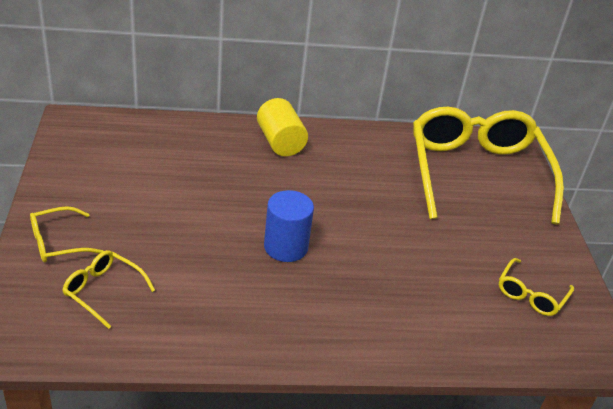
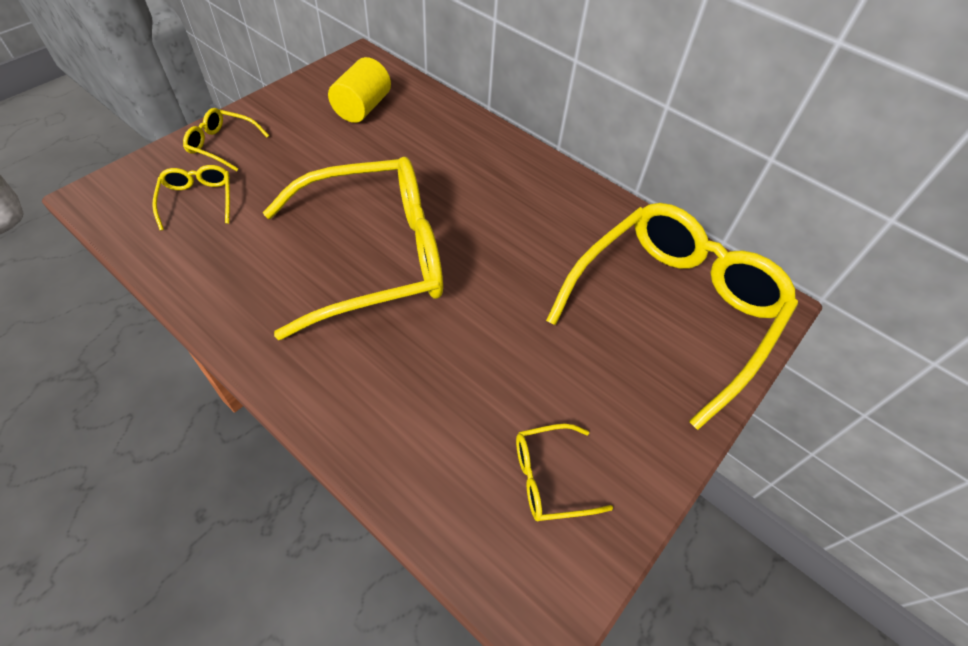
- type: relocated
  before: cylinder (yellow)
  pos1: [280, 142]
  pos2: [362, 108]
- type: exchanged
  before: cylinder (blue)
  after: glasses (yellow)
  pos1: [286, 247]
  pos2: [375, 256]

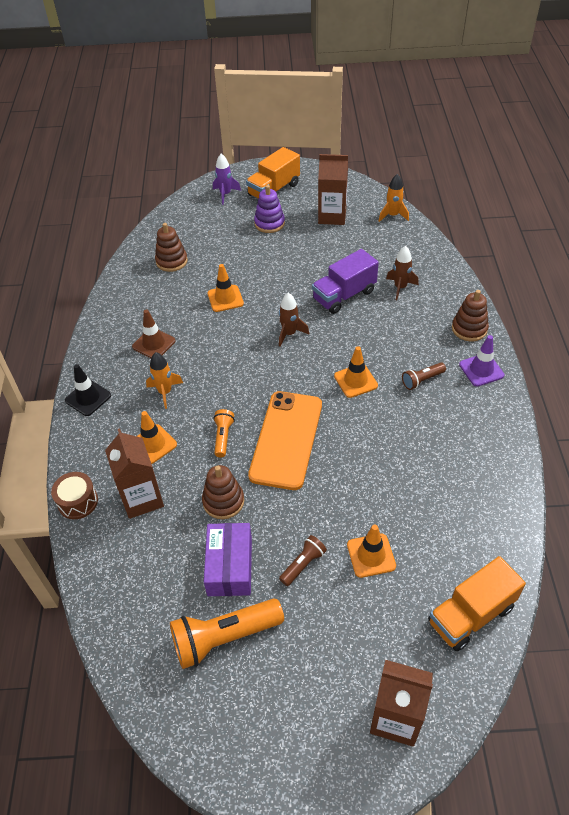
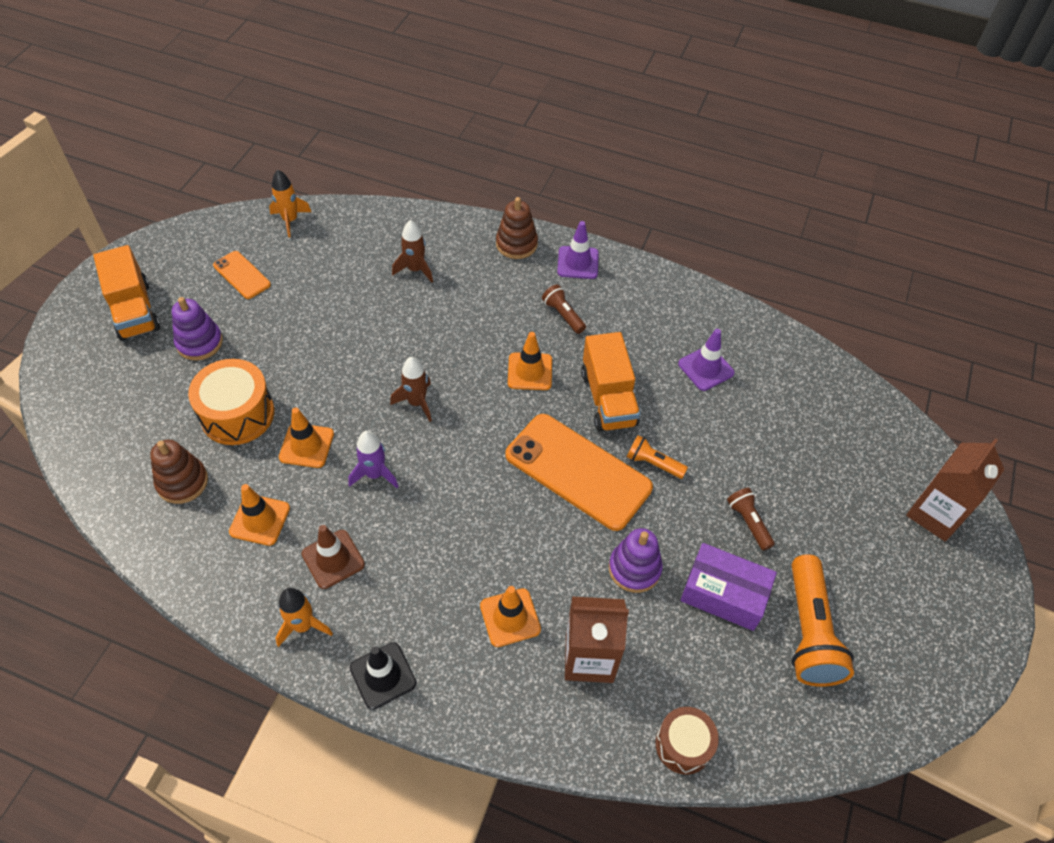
- type: relocated
  before: rocket (purple)
  pos1: [225, 194]
  pos2: [375, 474]
- type: exchanged
  before: carton (brown)
  after: phone (orange)
  pos1: [332, 216]
  pos2: [242, 275]
- type: missing
  before: truck (purple)
  pos1: [344, 295]
- type: relocated
  before: rocket (orange)
  pos1: [165, 392]
  pos2: [303, 625]
- type: spun
  before: flashlight (brown)
  pos1: [422, 380]
  pos2: [563, 315]
  turn: 150
- type: relocated
  before: flashlight (orange)
  pos1: [223, 437]
  pos2: [653, 463]
- type: colour
  before: stacking toy (brown)
  after: stacking toy (purple)
  pos1: [223, 501]
  pos2: [634, 568]
- type: relocated
  before: drum (brown)
  pos1: [78, 502]
  pos2: [683, 745]
- type: relocated
  before: traffic cone (orange)
  pos1: [371, 555]
  pos2: [260, 520]
- type: relocated
  before: truck (orange)
  pos1: [470, 615]
  pos2: [608, 398]
- type: appeared
  after: traffic cone (purple)
  pos2: [706, 368]
- type: appeared
  after: drum (orange)
  pos2: [237, 414]

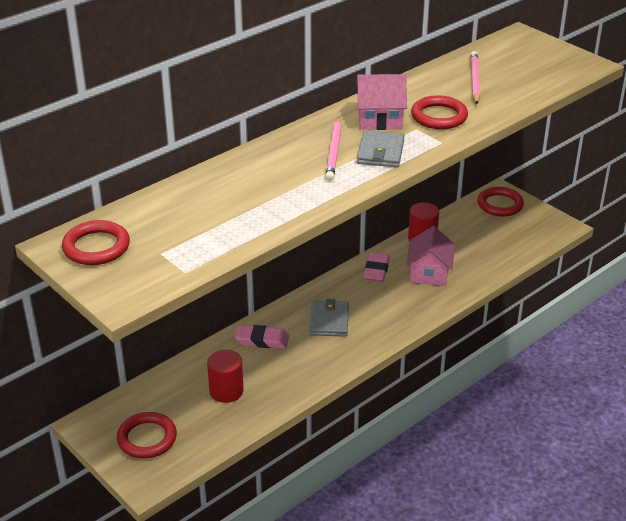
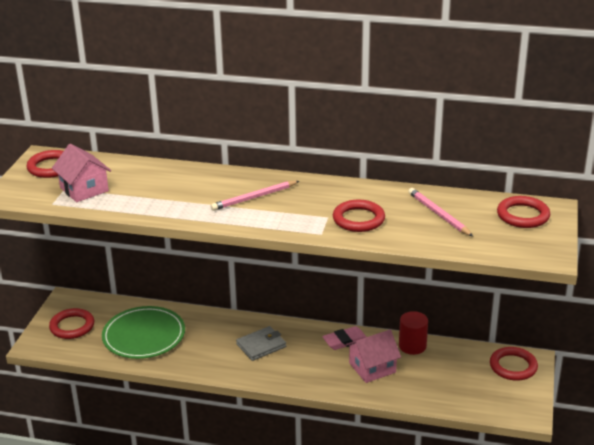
- type: spun
  before: pencil (pink)
  pos1: [474, 80]
  pos2: [439, 214]
  turn: -90
- type: relocated
  before: house (pink)
  pos1: [379, 119]
  pos2: [84, 189]
- type: missing
  before: wallet (grey)
  pos1: [380, 152]
- type: missing
  before: eraser (pink)
  pos1: [262, 340]
- type: exchanged
  before: cylinder (red)
  after: plate (green)
  pos1: [226, 391]
  pos2: [144, 336]
- type: appeared
  after: ring (red)
  pos2: [523, 215]

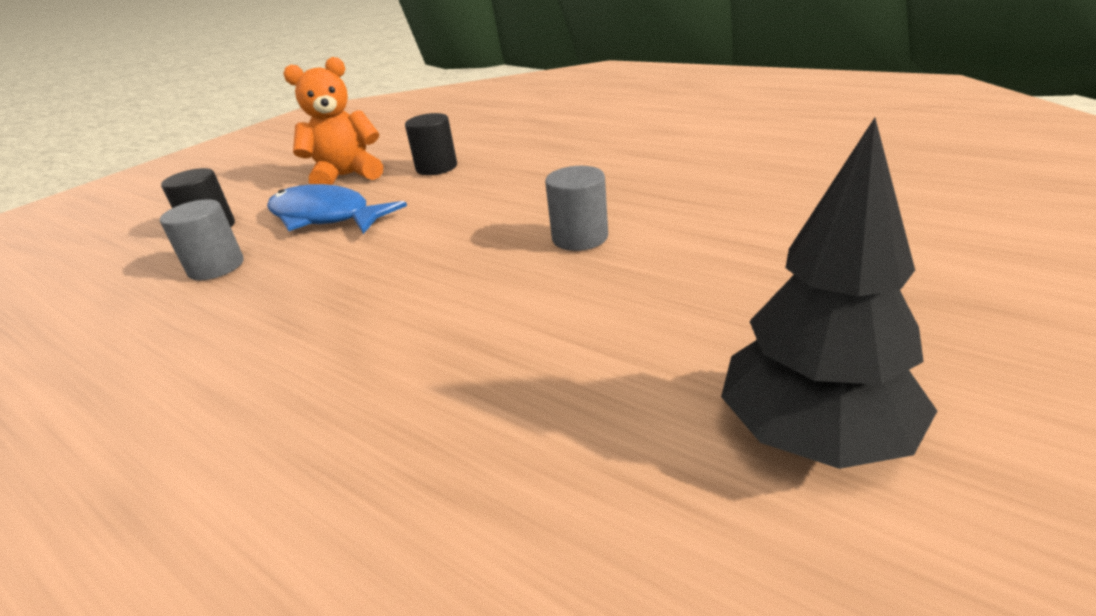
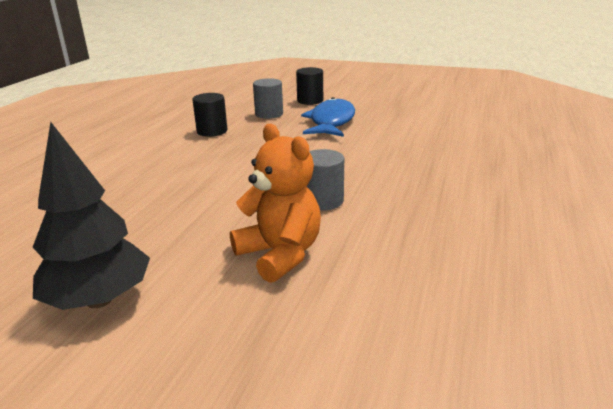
- type: relocated
  before: teddy bear (orange)
  pos1: [347, 176]
  pos2: [280, 254]
- type: relocated
  before: cylinder (black)
  pos1: [436, 167]
  pos2: [212, 131]

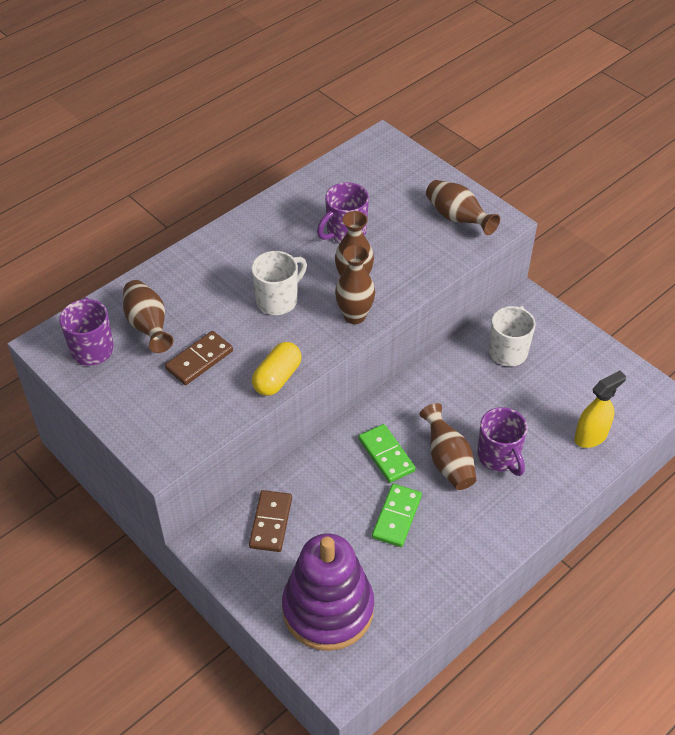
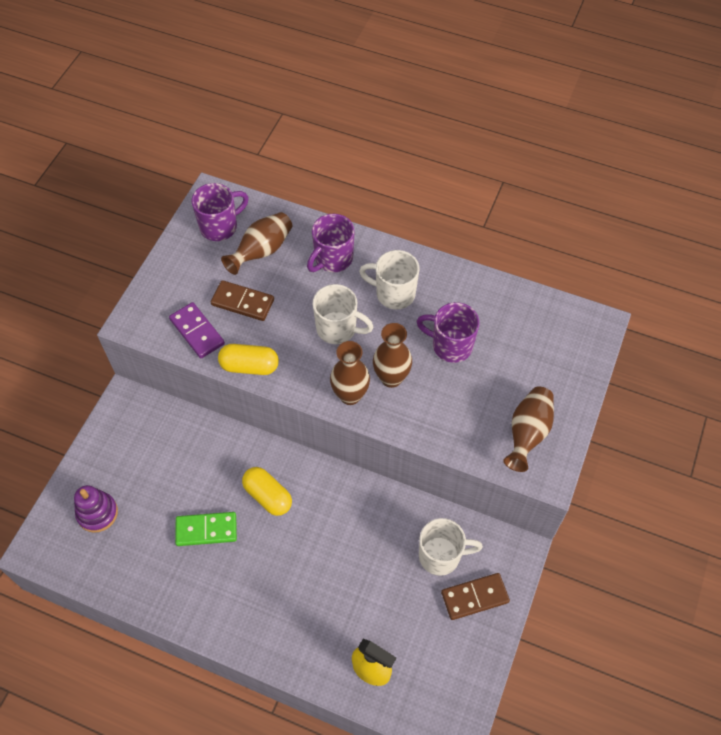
- type: missing
  before: vase (brown)
  pos1: [447, 461]
- type: relocated
  before: mug (purple)
  pos1: [499, 457]
  pos2: [332, 259]
- type: exchanged
  before: domino (green)
  after: capsule (yellow)
  pos1: [386, 455]
  pos2: [268, 496]
- type: relocated
  before: domino (brown)
  pos1: [271, 522]
  pos2: [474, 597]
- type: size
  before: stacking toy (purple)
  pos1: [328, 609]
  pos2: [97, 513]
  scale: 0.52
- type: appeared
  after: mug (white)
  pos2: [394, 294]
- type: appeared
  after: domino (purple)
  pos2: [197, 332]

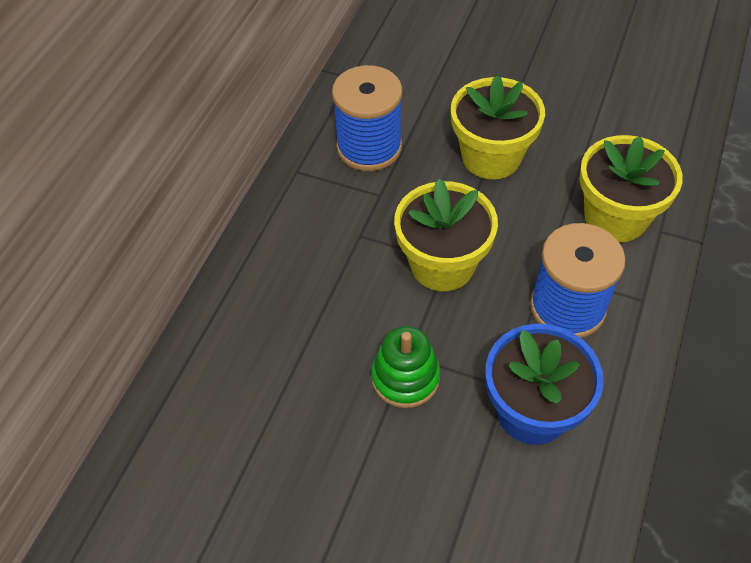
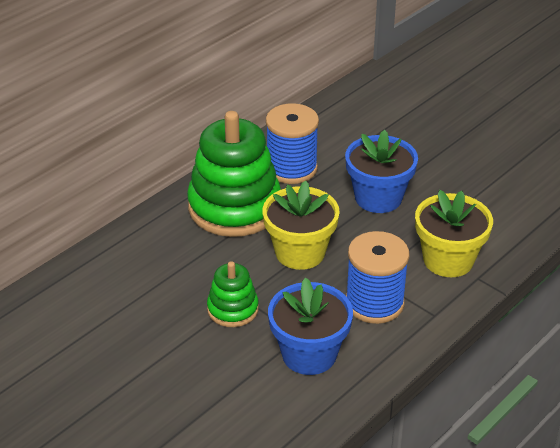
- type: colour
  before: flower pot (yellow)
  after: flower pot (blue)
  pos1: [491, 157]
  pos2: [378, 198]
- type: appeared
  after: stacking toy (green)
  pos2: [234, 207]

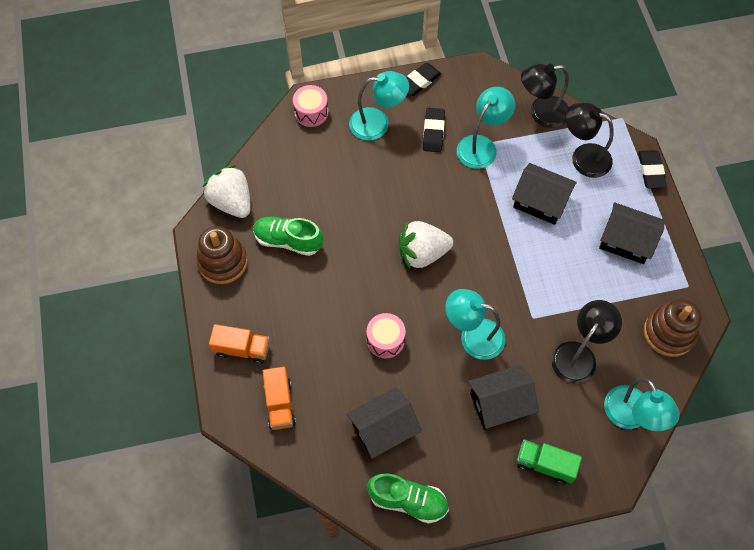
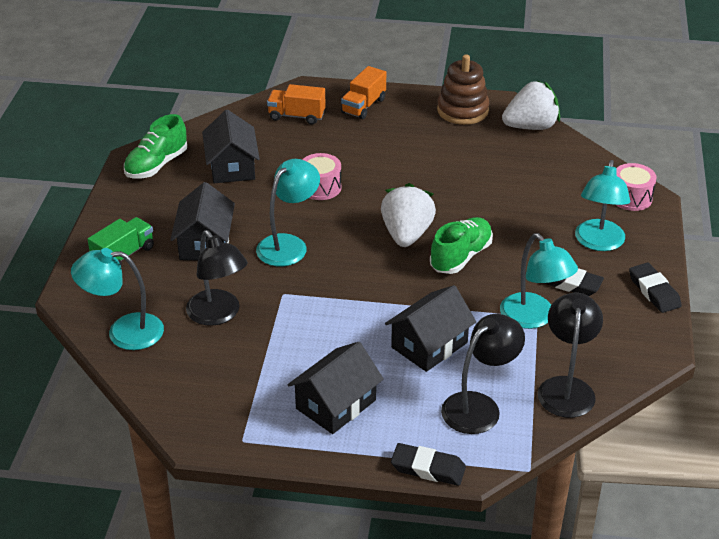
- type: relocated
  before: shoe (green)
  pos1: [288, 241]
  pos2: [461, 257]
- type: missing
  before: stacking toy (brown)
  pos1: [669, 333]

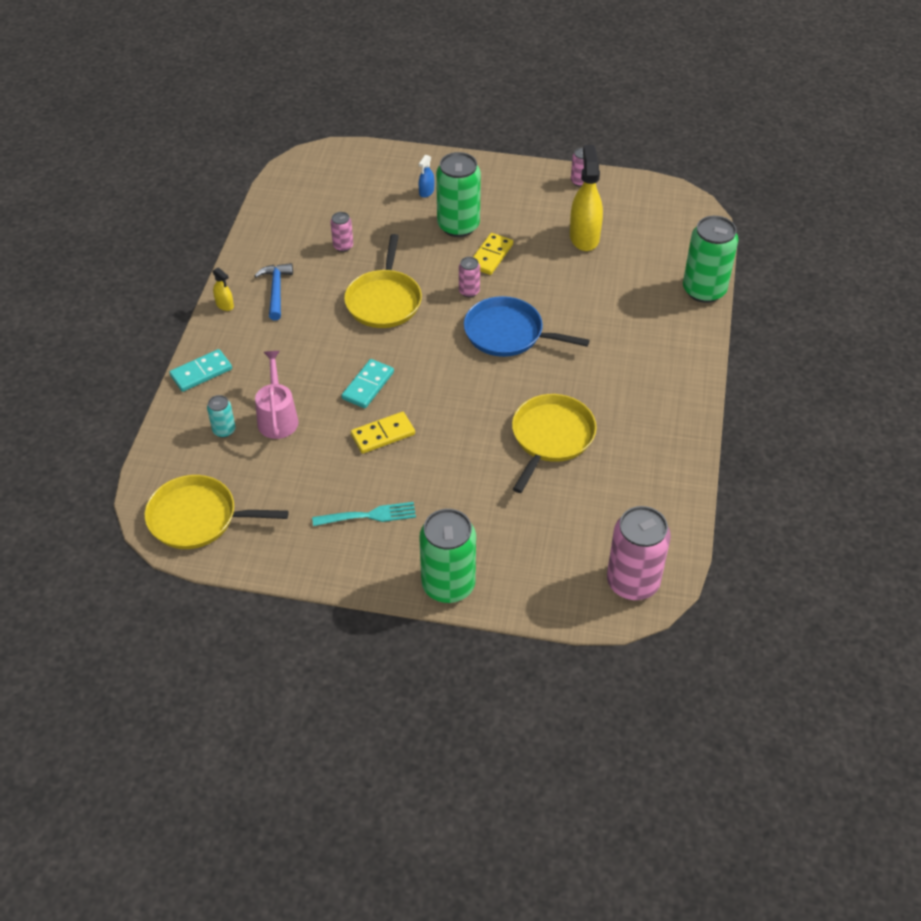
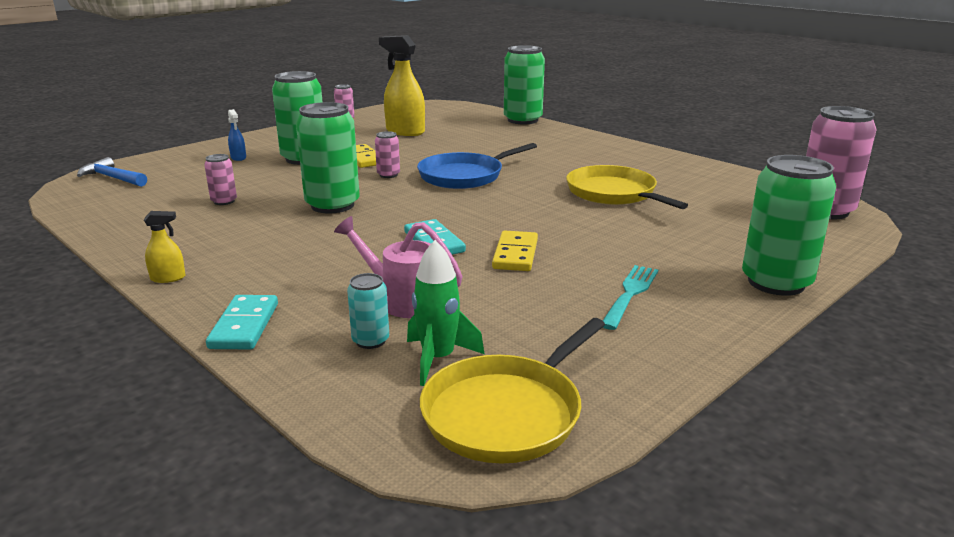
- type: exchanged
  before: pan (yellow)
  after: can (green)
  pos1: [384, 300]
  pos2: [332, 205]
- type: relocated
  before: hammer (blue)
  pos1: [276, 291]
  pos2: [112, 178]
- type: appeared
  after: rocket (green)
  pos2: [438, 359]

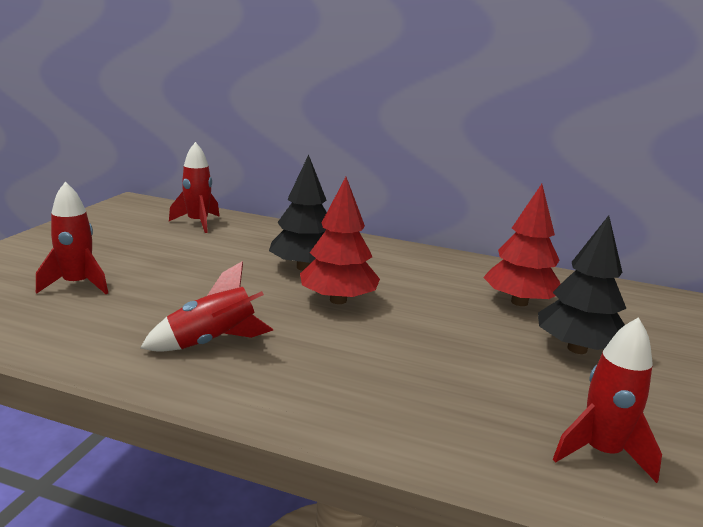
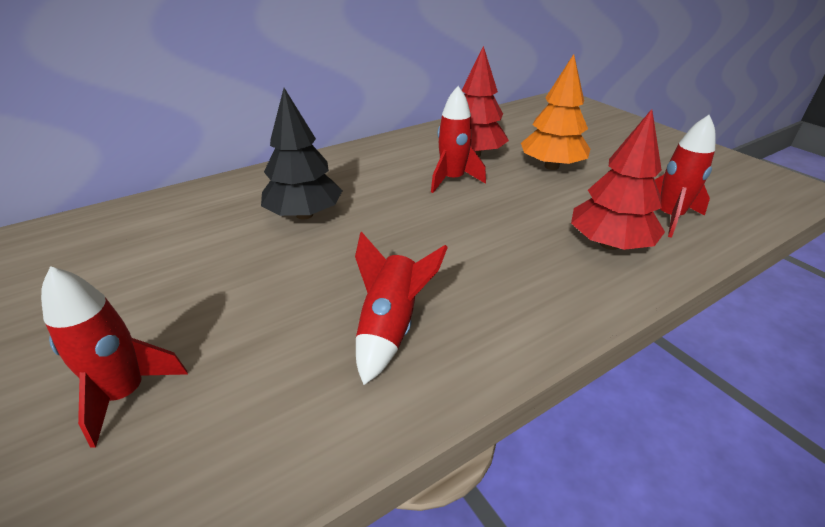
- type: relocated
  before: rocket (red)
  pos1: [198, 223]
  pos2: [452, 180]
- type: relocated
  before: tree (red)
  pos1: [338, 300]
  pos2: [609, 244]
- type: colour
  before: tree (black)
  after: tree (orange)
  pos1: [577, 349]
  pos2: [551, 166]

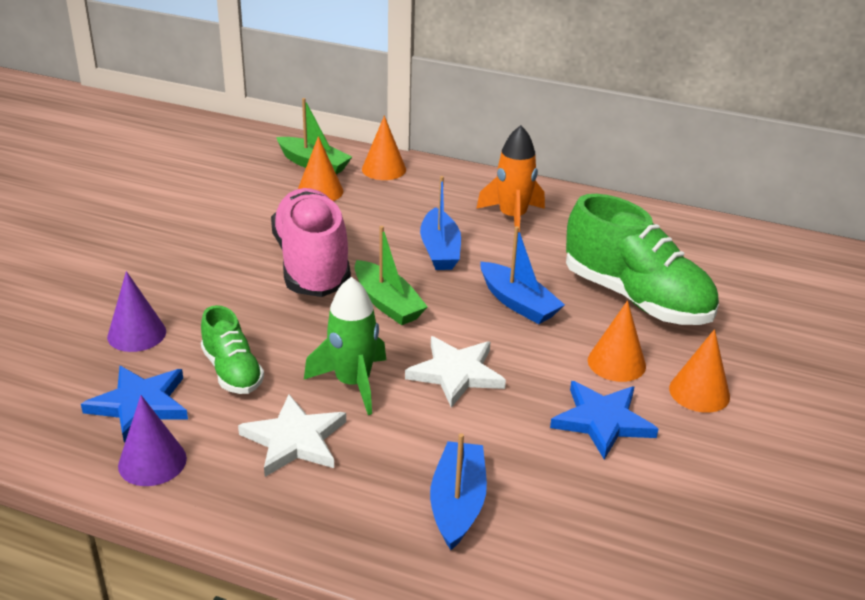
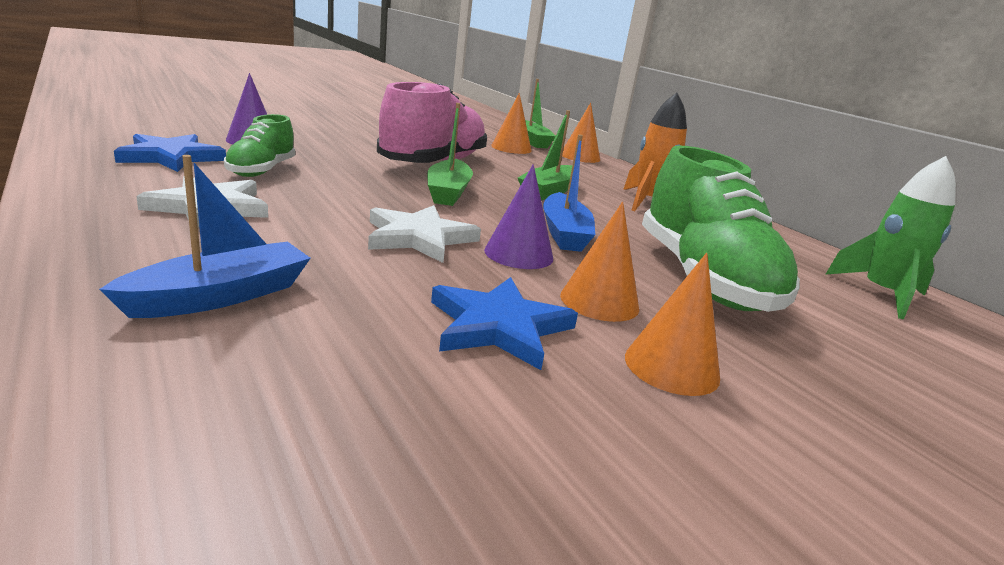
- type: colour
  before: boat (blue)
  after: boat (green)
  pos1: [440, 250]
  pos2: [549, 191]
- type: relocated
  before: rocket (green)
  pos1: [353, 383]
  pos2: [882, 294]
- type: relocated
  before: cone (purple)
  pos1: [152, 462]
  pos2: [518, 254]

